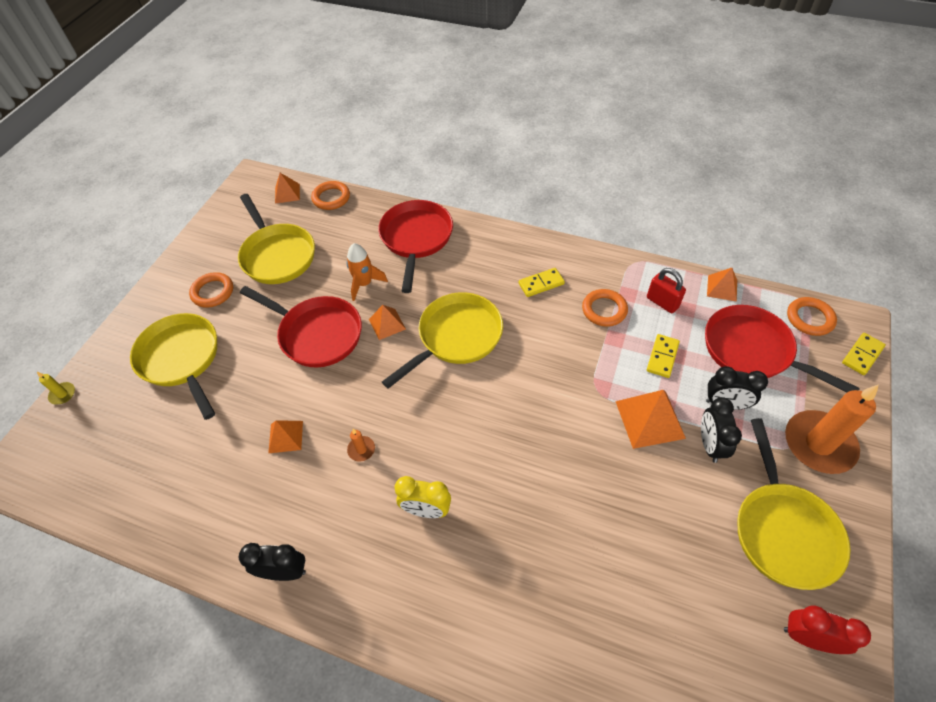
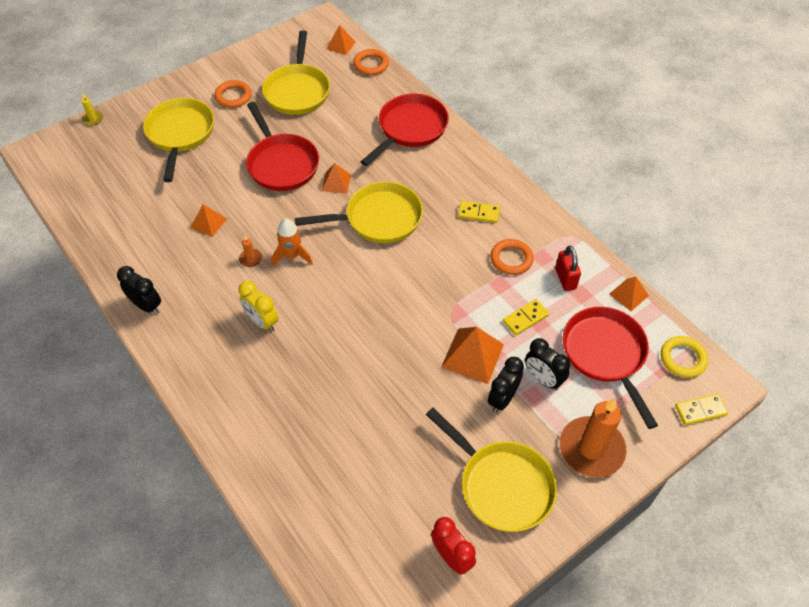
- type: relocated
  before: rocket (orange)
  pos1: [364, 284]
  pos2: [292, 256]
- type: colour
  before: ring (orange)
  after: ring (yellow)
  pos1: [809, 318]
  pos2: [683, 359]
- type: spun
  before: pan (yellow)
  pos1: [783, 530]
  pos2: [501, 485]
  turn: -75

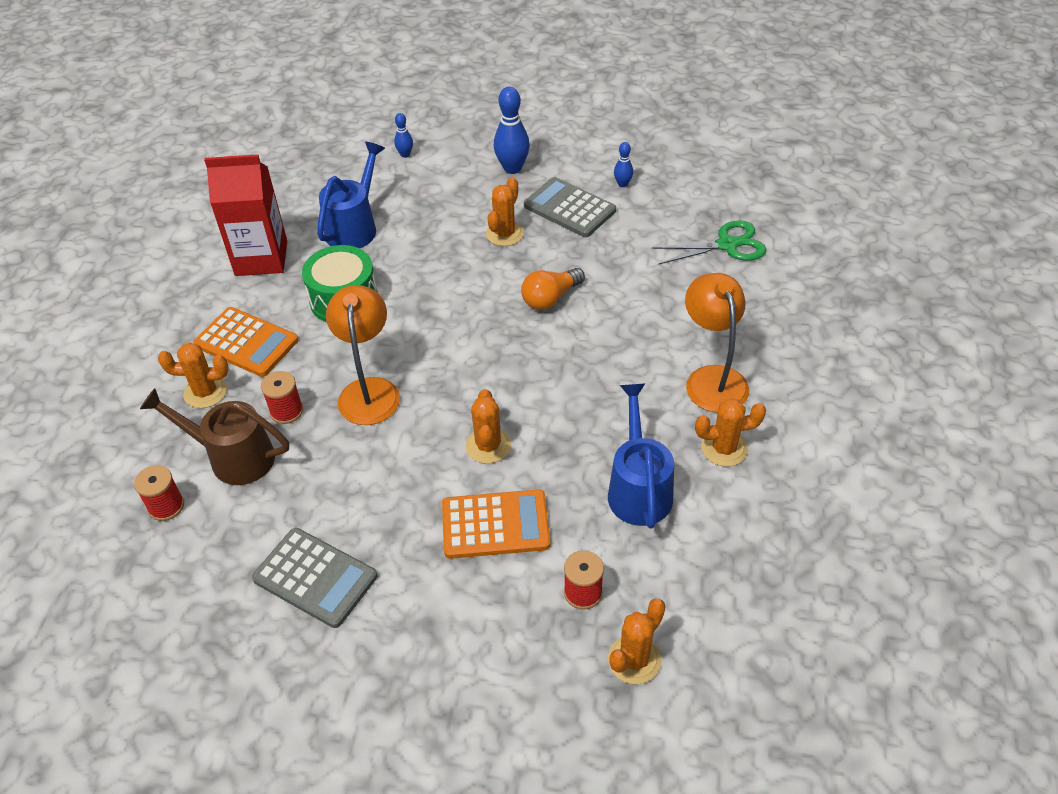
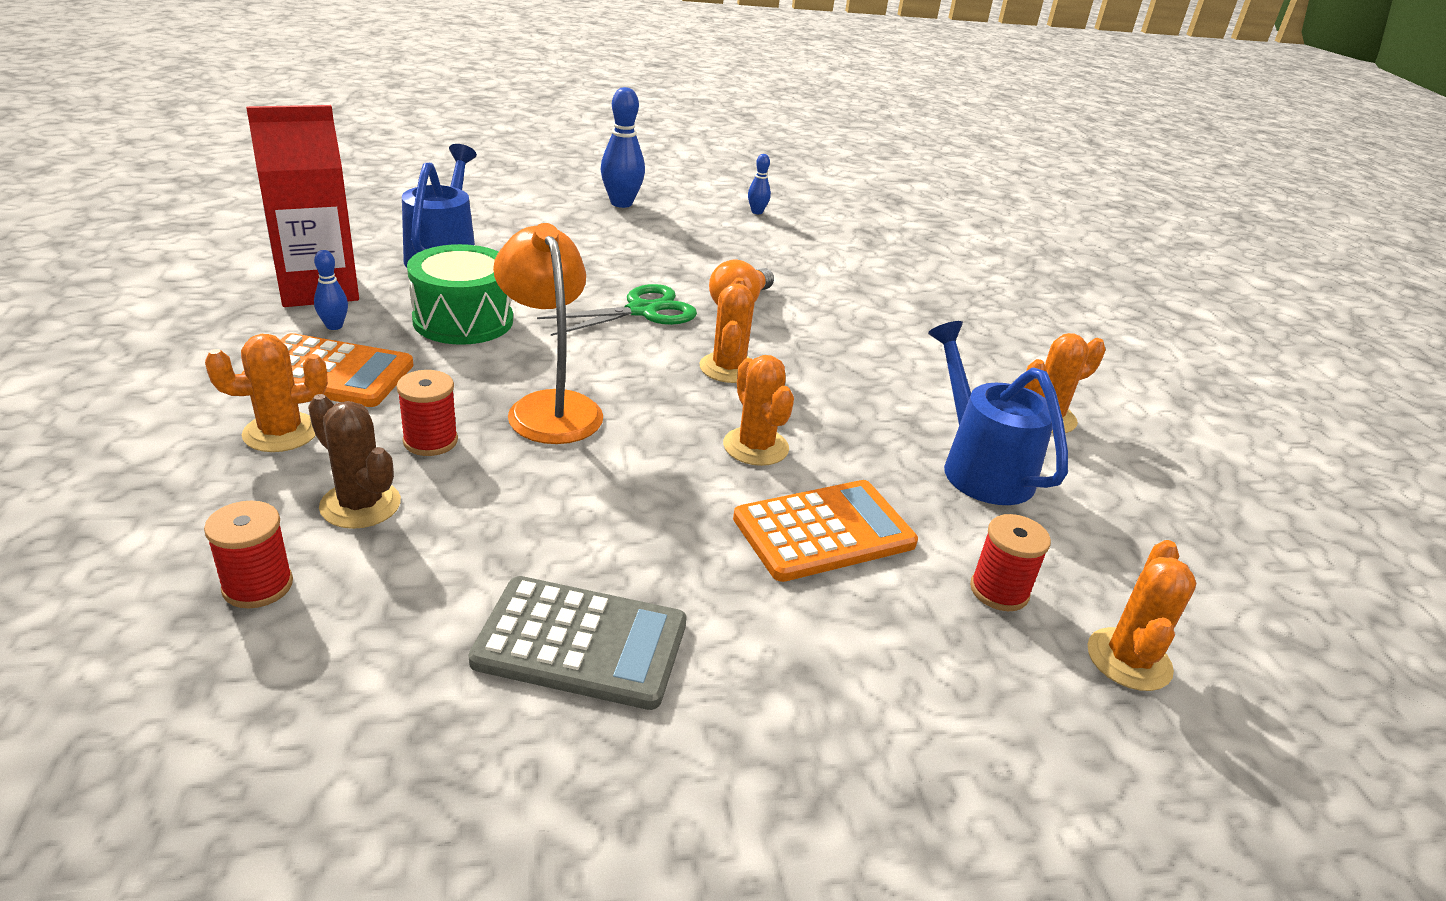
- type: relocated
  before: bowling pin (blue)
  pos1: [405, 154]
  pos2: [334, 326]
- type: relocated
  before: cactus (orange)
  pos1: [504, 234]
  pos2: [728, 368]
- type: missing
  before: calculator (grey)
  pos1: [569, 208]
- type: relocated
  before: scissors (green)
  pos1: [727, 245]
  pos2: [642, 311]
- type: missing
  before: lamp (orange)
  pos1: [712, 378]
- type: exchanged
  before: watering can (brown)
  after: cactus (brown)
  pos1: [232, 457]
  pos2: [360, 505]

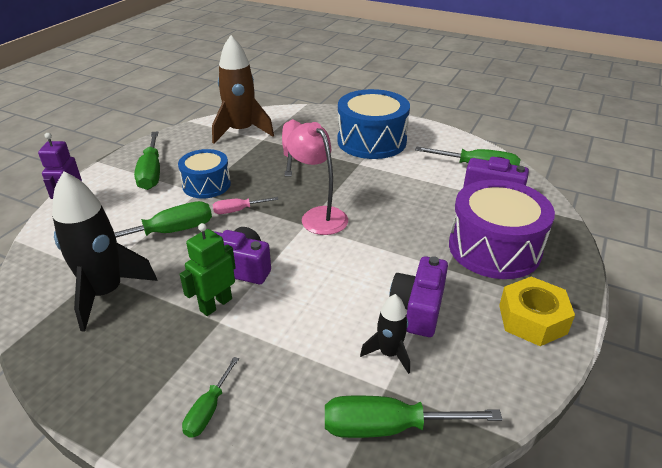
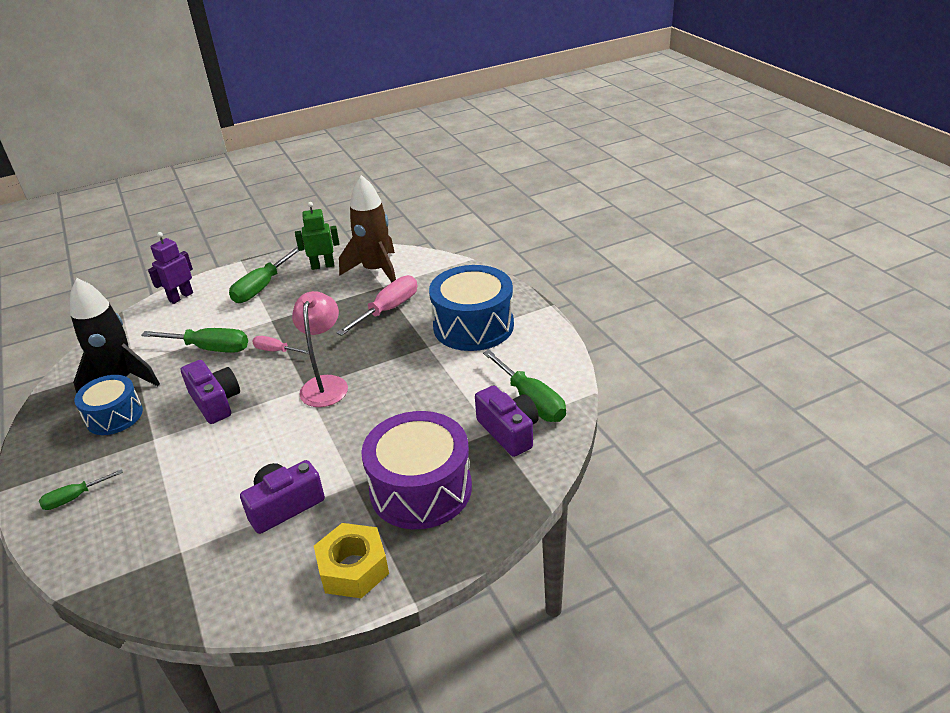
- type: relocated
  before: drum (blue)
  pos1: [206, 185]
  pos2: [114, 416]
- type: relocated
  before: robot (green)
  pos1: [215, 304]
  pos2: [322, 266]
- type: missing
  before: rocket (black)
  pos1: [389, 353]
- type: missing
  before: screwdriver (green)
  pos1: [387, 427]

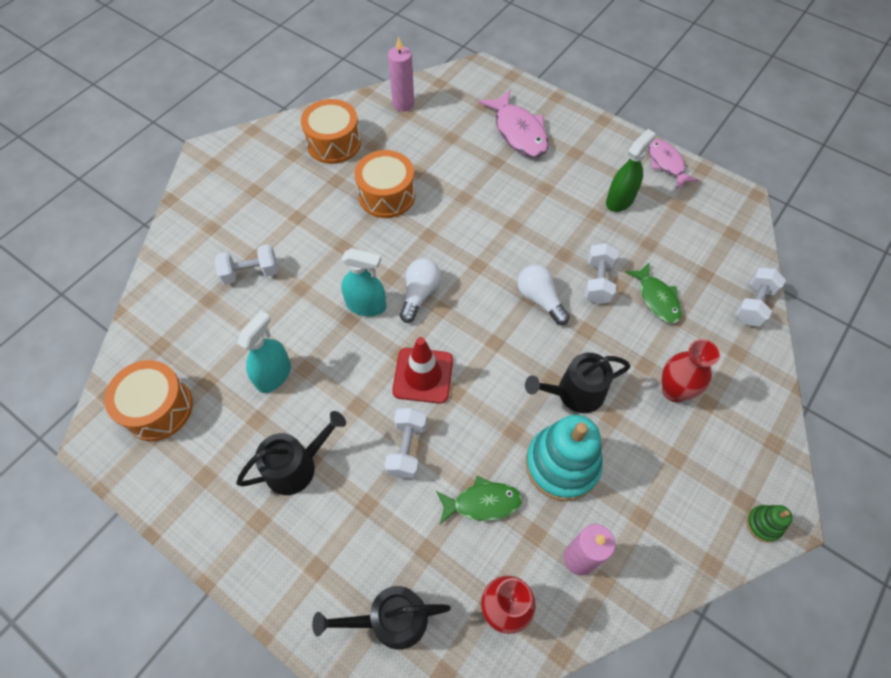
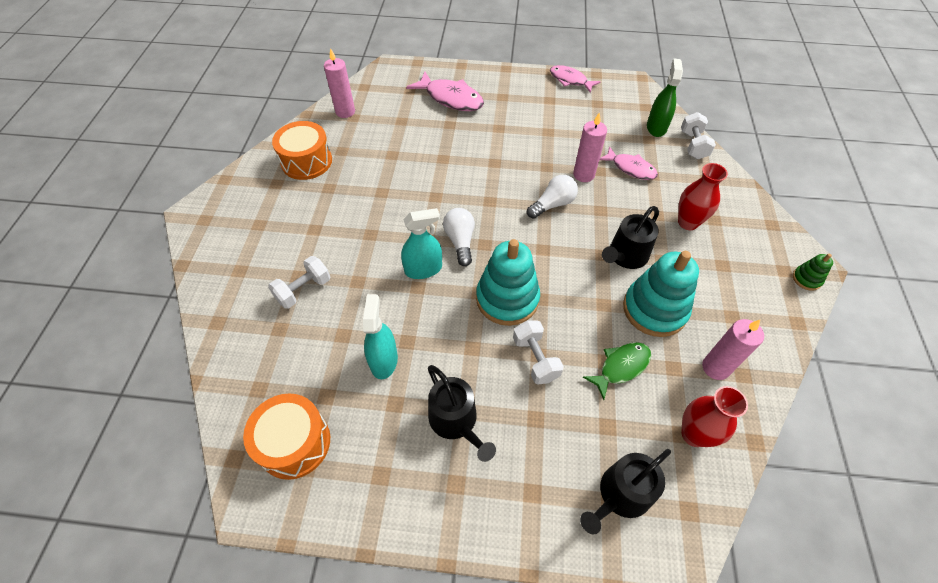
- type: relocated
  before: spray bottle (green)
  pos1: [620, 200]
  pos2: [656, 127]
- type: missing
  before: drum (orange)
  pos1: [387, 195]
- type: exchanged
  before: dumbbell (white)
  after: candle (pink)
  pos1: [598, 282]
  pos2: [583, 175]
- type: colour
  before: fish (green)
  after: fish (pink)
  pos1: [656, 299]
  pos2: [631, 168]
- type: spun
  before: light bulb (white)
  pos1: [540, 299]
  pos2: [553, 204]
  turn: 120
- type: exchanged
  before: traffic cone (red)
  after: stacking toy (turquoise)
  pos1: [423, 375]
  pos2: [507, 299]
- type: spun
  before: watering can (black)
  pos1: [296, 466]
  pos2: [456, 421]
  turn: 120

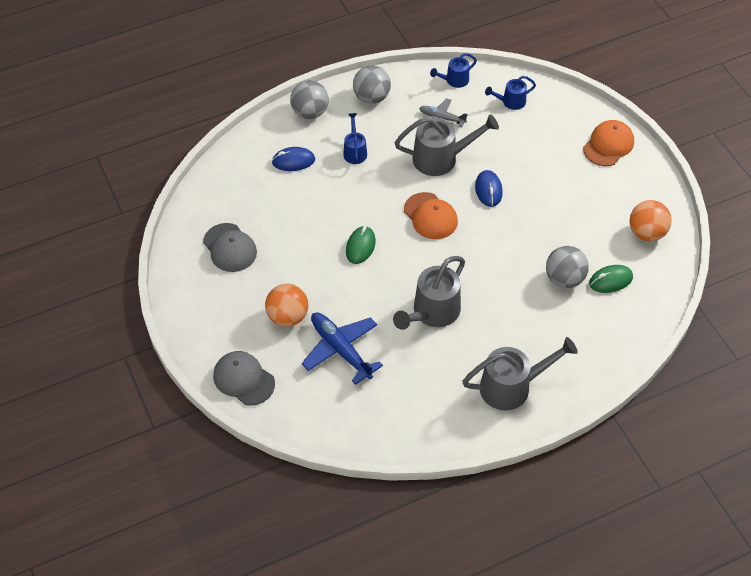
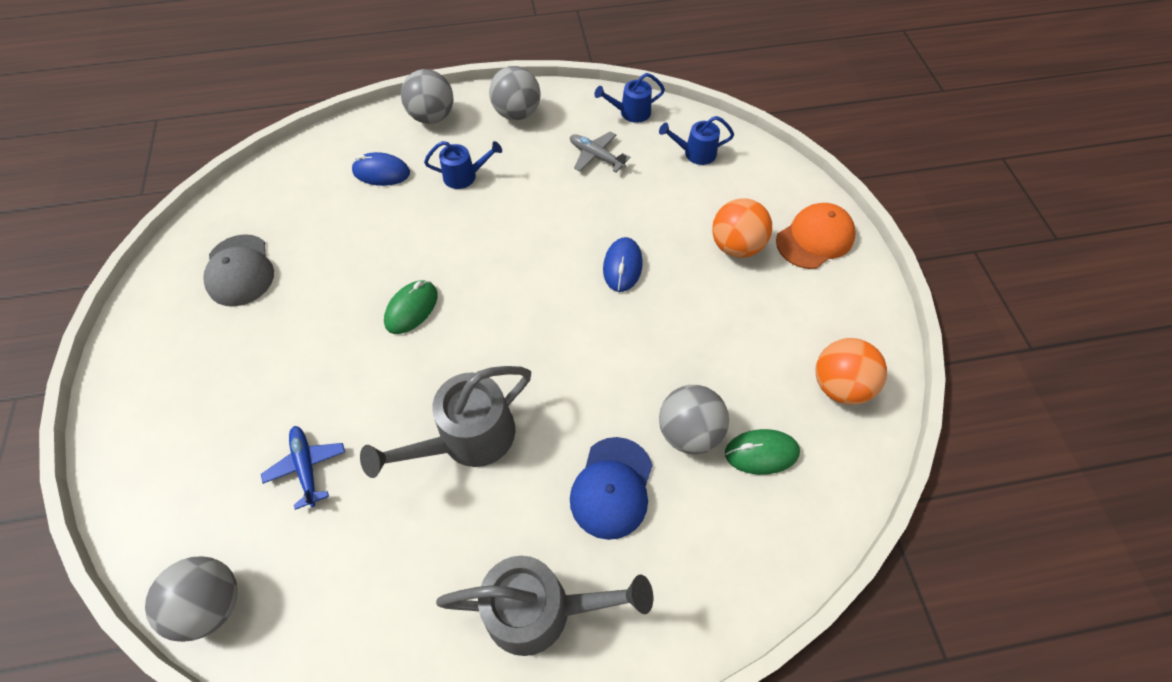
- type: spun
  before: watering can (blue)
  pos1: [354, 151]
  pos2: [465, 176]
  turn: 75
- type: missing
  before: watering can (grey)
  pos1: [441, 158]
- type: missing
  before: cap (orange)
  pos1: [430, 216]
- type: relocated
  before: ball (orange)
  pos1: [288, 316]
  pos2: [736, 246]
- type: size
  before: plane (blue)
  pos1: [341, 350]
  pos2: [307, 467]
  scale: 0.6
- type: missing
  before: cap (grey)
  pos1: [243, 379]
- type: appeared
  after: cap (blue)
  pos2: [612, 487]
- type: appeared
  after: ball (grey)
  pos2: [212, 603]

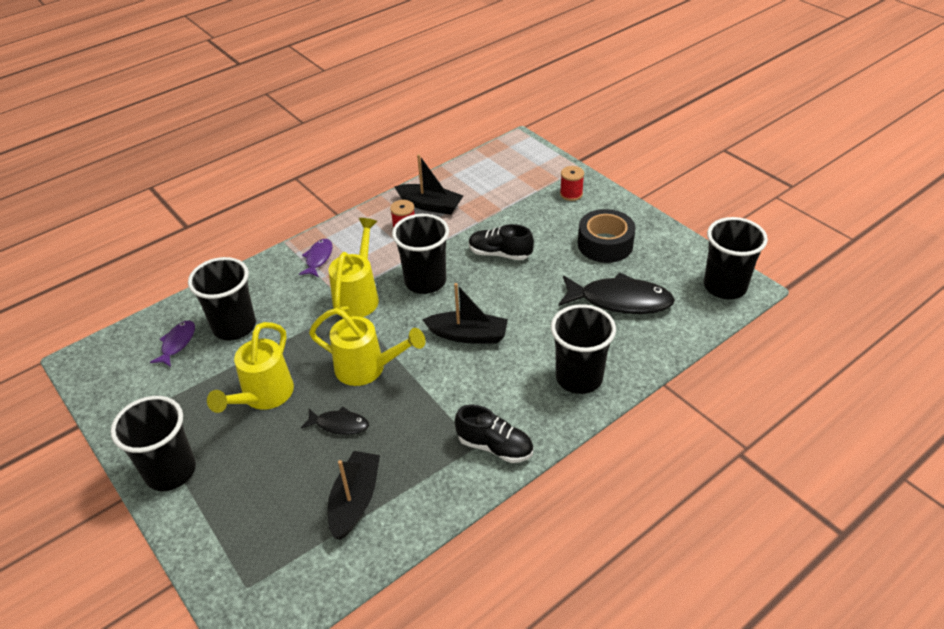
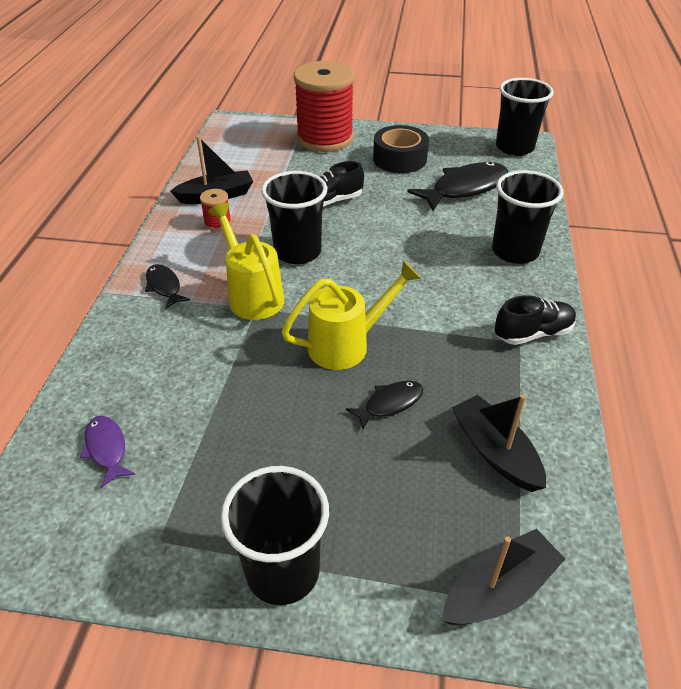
- type: size
  before: spool (red)
  pos1: [571, 194]
  pos2: [325, 138]
  scale: 2.48
- type: colour
  before: fish (purple)
  after: fish (black)
  pos1: [318, 258]
  pos2: [164, 286]
- type: missing
  before: cup (black)
  pos1: [234, 326]
- type: relocated
  before: boat (black)
  pos1: [468, 335]
  pos2: [498, 589]
- type: missing
  before: watering can (yellow)
  pos1: [263, 396]

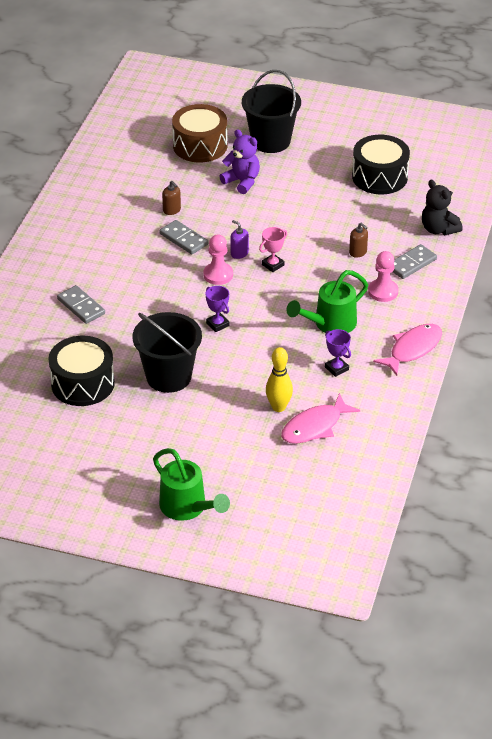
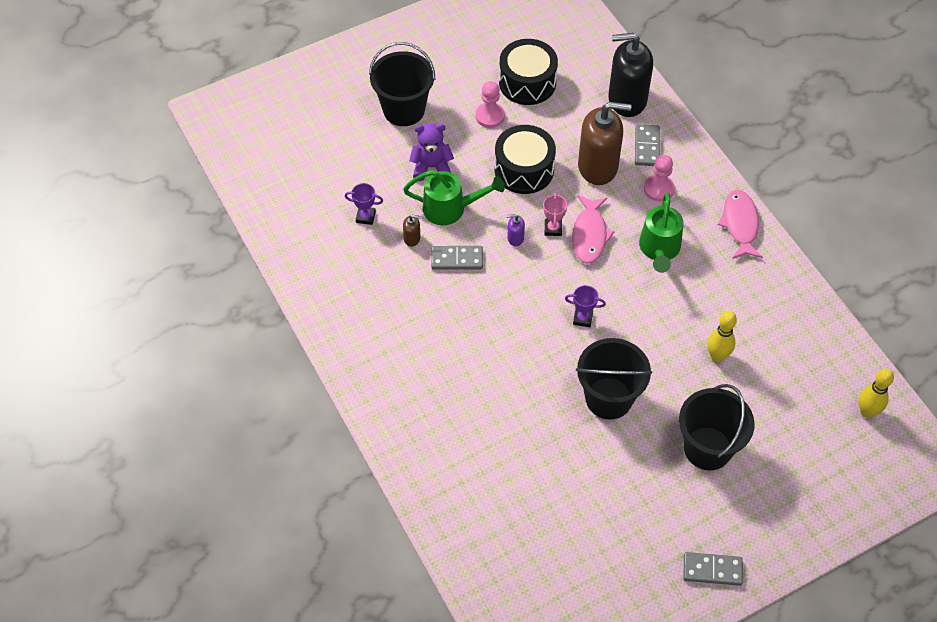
- type: missing
  before: drum (brown)
  pos1: [200, 146]
- type: exchanged
  before: teddy bear (black)
  after: soap dispenser (black)
  pos1: [438, 229]
  pos2: [627, 99]
- type: size
  before: soap dispenser (brown)
  pos1: [358, 252]
  pos2: [598, 166]
  scale: 2.49
- type: relocated
  before: pawn (pink)
  pos1: [218, 275]
  pos2: [490, 116]
- type: relocated
  before: domino (grey)
  pos1: [81, 306]
  pos2: [712, 570]
- type: relocated
  before: trophy (purple)
  pos1: [336, 368]
  pos2: [365, 217]
- type: relocated
  before: drum (black)
  pos1: [82, 383]
  pos2: [524, 169]
- type: relocated
  before: fish (pink)
  pos1: [315, 426]
  pos2: [589, 235]
- type: relocated
  before: watering can (green)
  pos1: [187, 508]
  pos2: [451, 209]
- type: appeared
  after: bowling pin (yellow)
  pos2: [867, 412]
- type: appeared
  after: bucket (black)
  pos2: [707, 448]

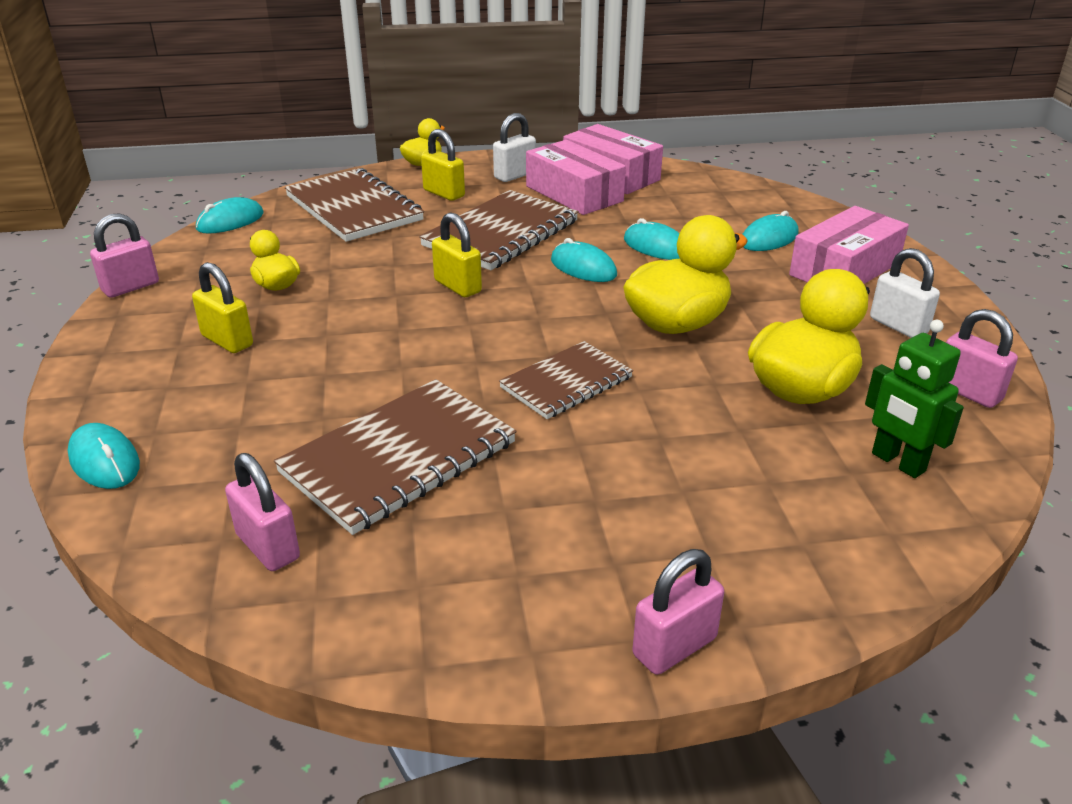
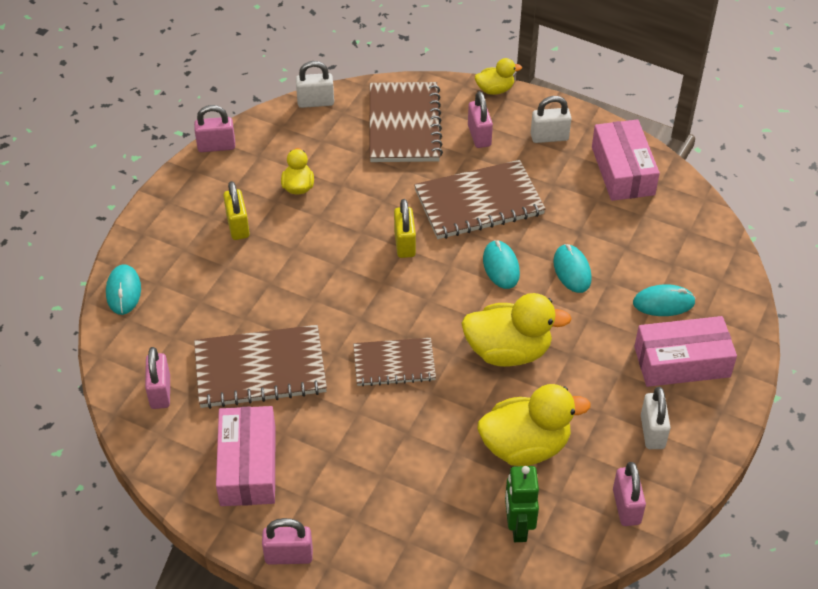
- type: colour
  before: padlock (yellow)
  after: padlock (pink)
  pos1: [444, 193]
  pos2: [479, 136]
- type: relocated
  before: box (pink)
  pos1: [574, 194]
  pos2: [248, 466]
- type: exchanged
  before: mouse (turquoise)
  after: padlock (white)
  pos1: [230, 221]
  pos2: [315, 102]

